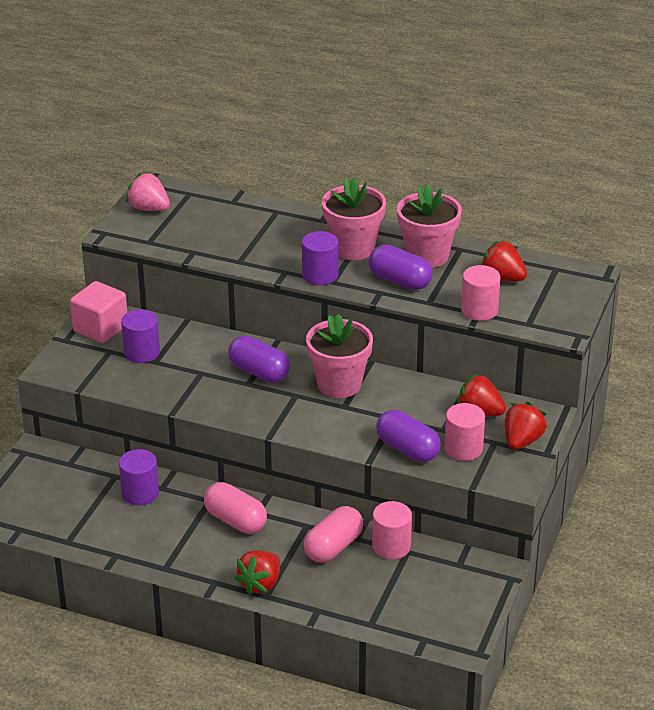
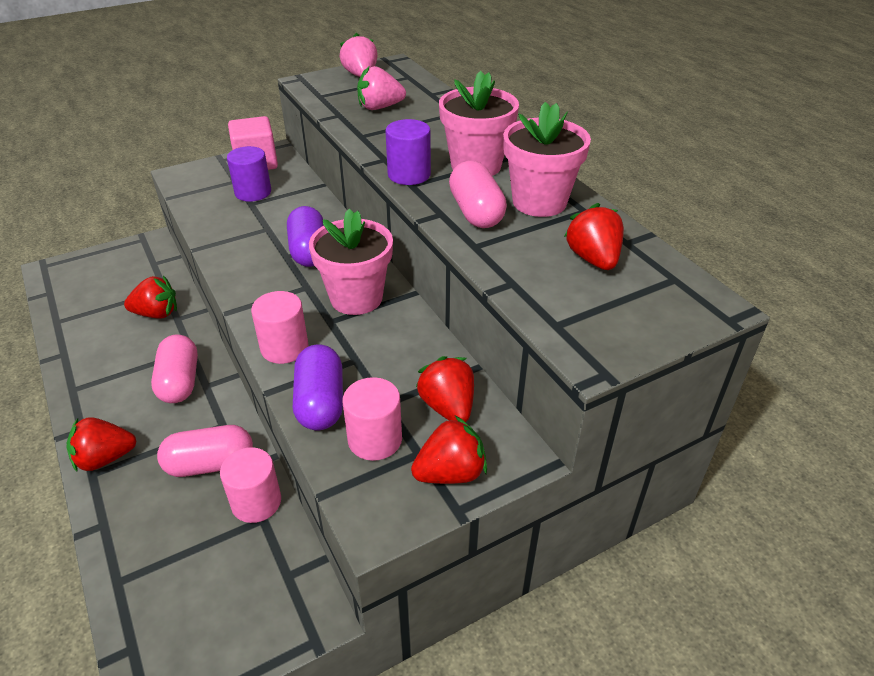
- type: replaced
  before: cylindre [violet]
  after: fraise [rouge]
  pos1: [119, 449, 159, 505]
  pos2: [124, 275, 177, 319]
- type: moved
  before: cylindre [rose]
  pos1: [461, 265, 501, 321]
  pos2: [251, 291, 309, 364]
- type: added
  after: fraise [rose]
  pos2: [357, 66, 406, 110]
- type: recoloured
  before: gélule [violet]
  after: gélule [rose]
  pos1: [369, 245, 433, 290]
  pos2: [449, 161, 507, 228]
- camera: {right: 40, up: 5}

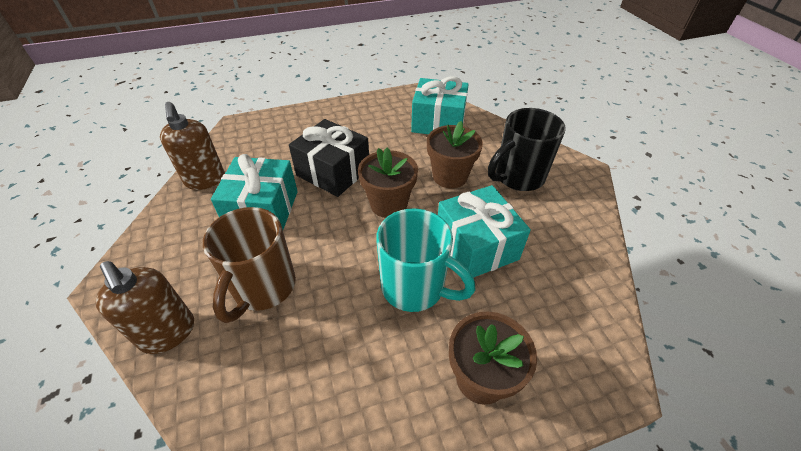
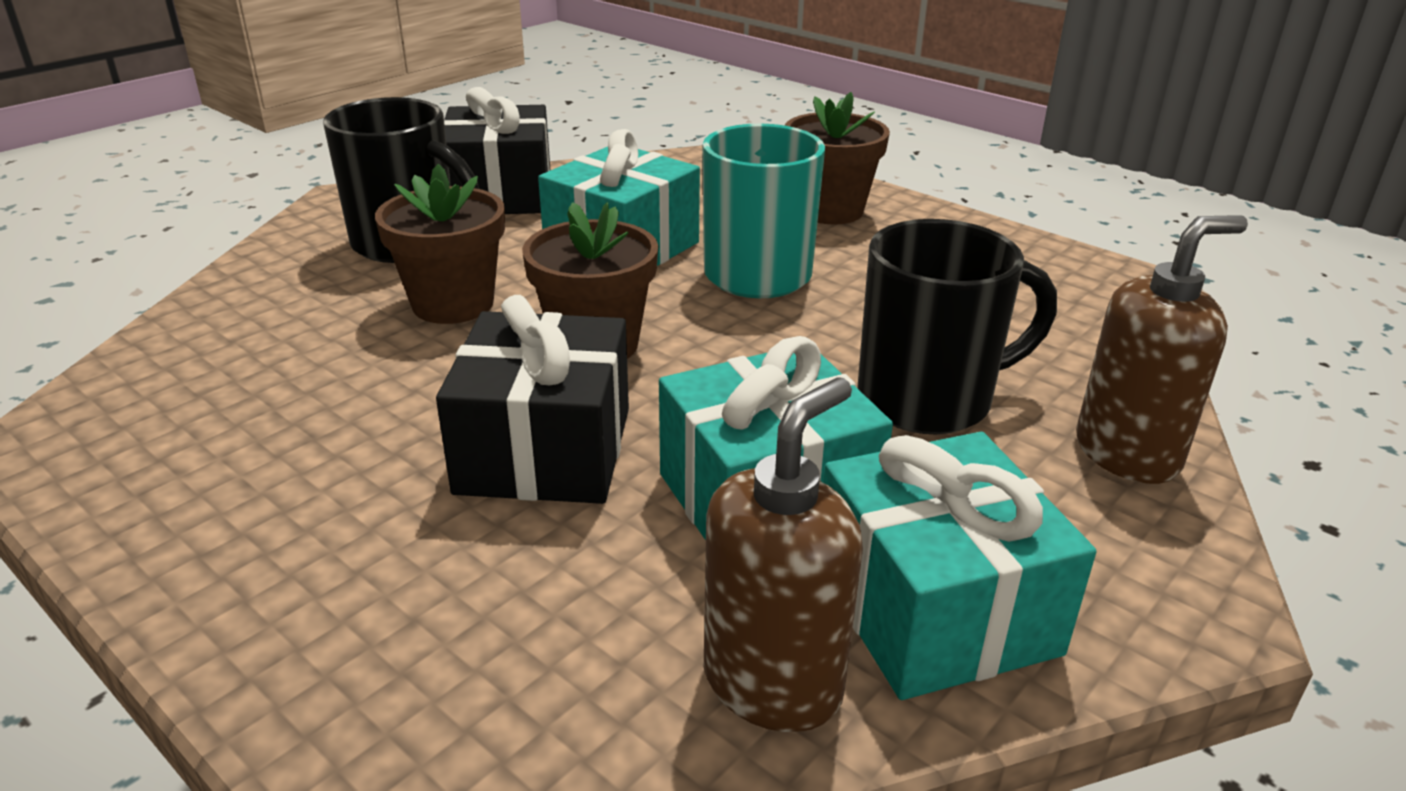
- type: added
  after: cadeau [noir]
  pos2: [444, 87, 550, 214]
- type: moved
  before: cadeau [turquoise]
  pos1: [411, 76, 469, 134]
  pos2: [823, 432, 1096, 700]
- type: recoloured
  before: tasse [marron]
  after: tasse [noir]
  pos1: [203, 207, 296, 323]
  pos2: [858, 219, 1057, 434]
- type: turned
  before: distributeur de savon [marron]
  pos1: [96, 261, 194, 354]
  pos2: [1076, 215, 1248, 484]
  turn: 45
- camera: {right: -120, up: -15}

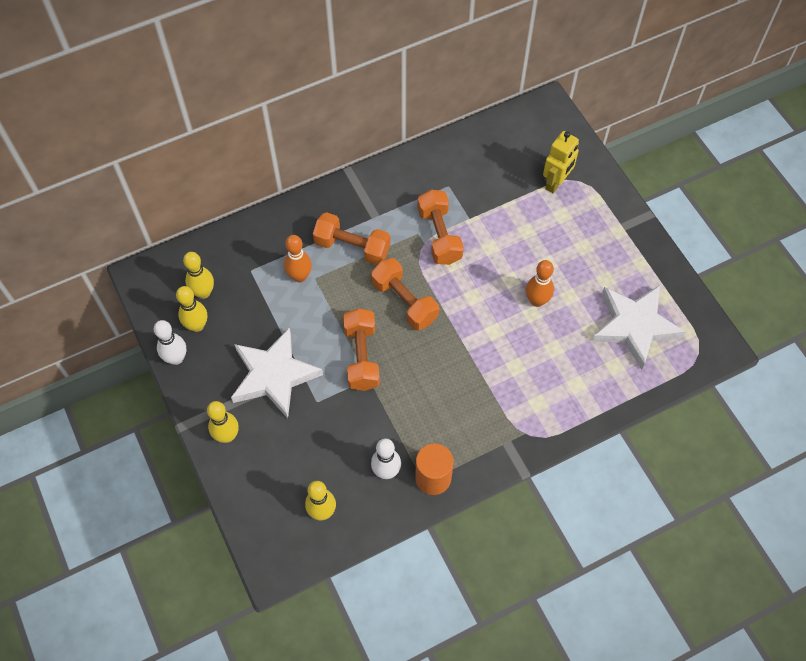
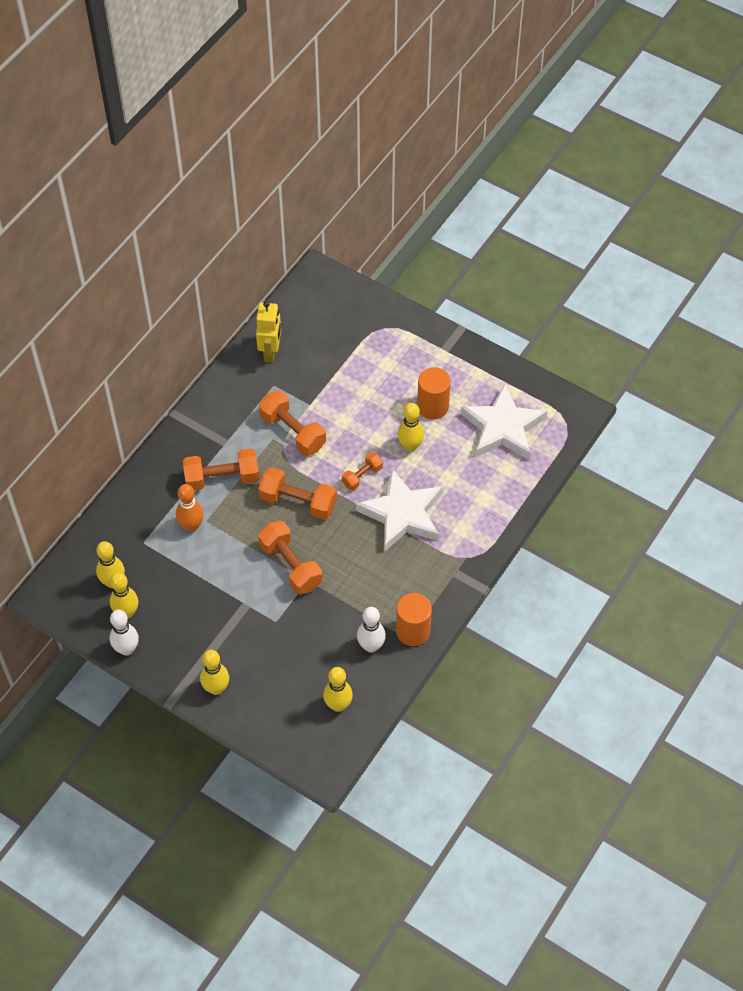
- type: moved
  before: robot [jaune]
  pos1: [543, 131, 579, 193]
  pos2: [256, 301, 281, 363]
- type: added
  after: haltère [orange]
  pos2: [342, 452, 383, 490]
- type: moved
  before: étoile [blanc]
  pos1: [231, 328, 323, 418]
  pos2: [356, 469, 443, 552]
- type: recoloured
  before: quille [orange]
  after: quille [jaune]
  pos1: [526, 260, 554, 307]
  pos2: [397, 403, 424, 452]
- type: added
  after: cylindre [orange]
  pos2: [417, 367, 451, 420]
- camera: {right: -30, up: -5}

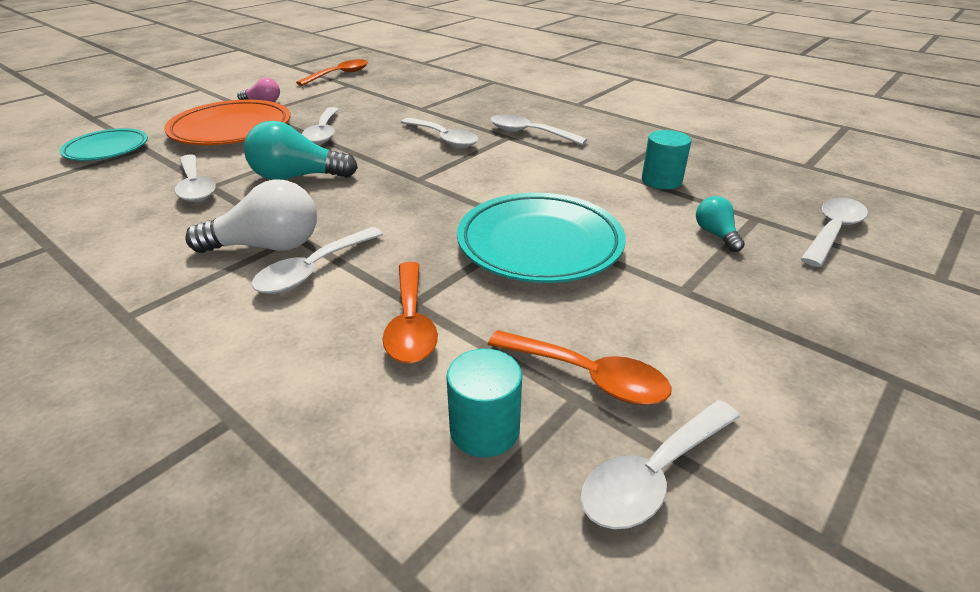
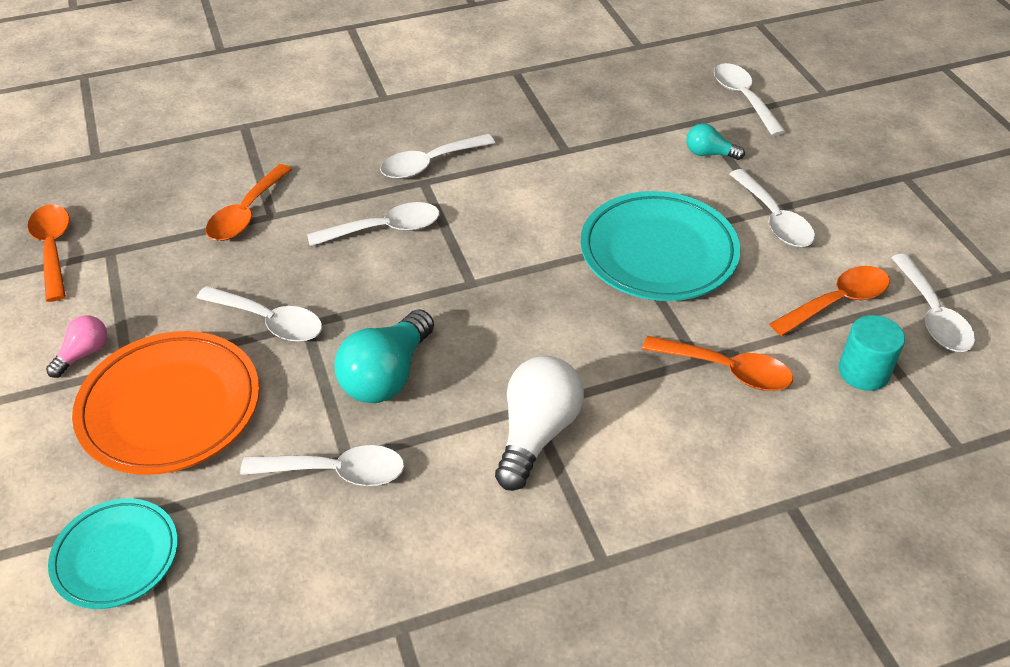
- type: added
  after: cuillère [orange]
  pos2: [206, 164, 292, 241]
- type: moved
  before: cuillère [blanc]
  pos1: [252, 227, 383, 294]
  pos2: [729, 169, 815, 247]
- type: removed
  before: cylindre [turquoise]
  pos1: [642, 130, 691, 189]
- camera: {right: -60, up: 10}

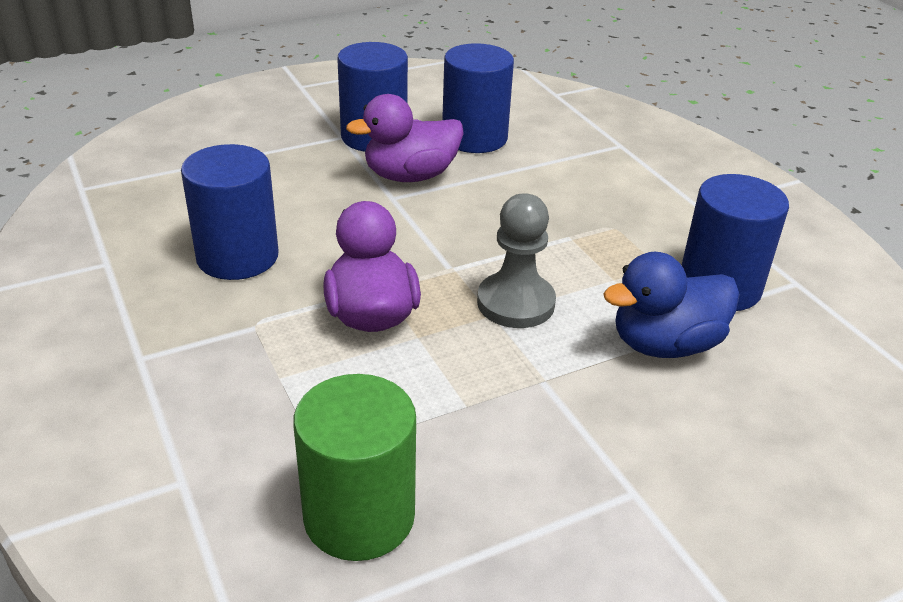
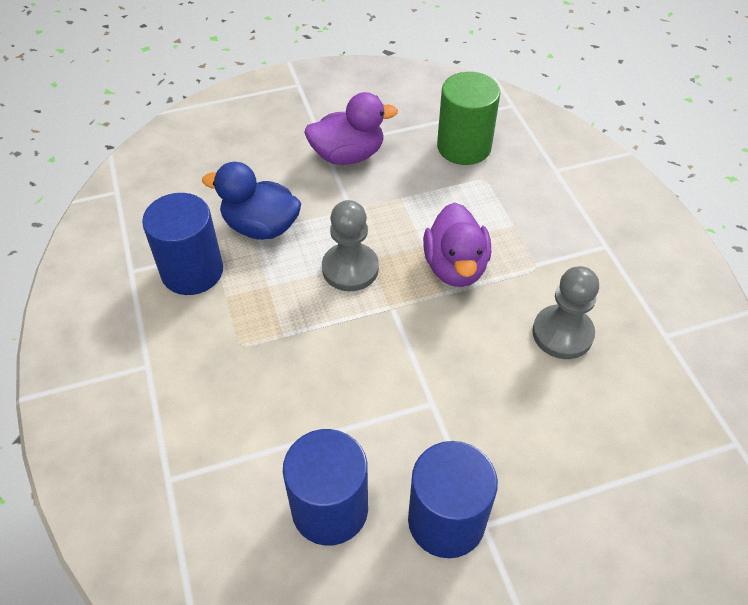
- type: turned
  before: canard [bleu]
  pos1: [603, 252, 740, 358]
  pos2: [202, 162, 301, 240]
  turn: -150
- type: moved
  before: canard [violet]
  pos1: [346, 94, 464, 182]
  pos2: [304, 92, 398, 165]
- type: replaced
  before: cylindre [bleu]
  after: pion [gris]
  pos1: [181, 144, 279, 280]
  pos2: [532, 266, 599, 359]
- camera: {right: -170, up: 15}

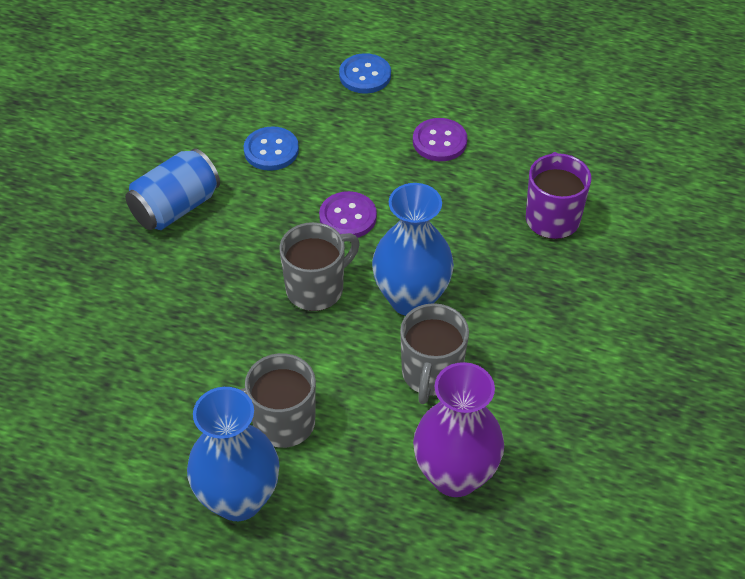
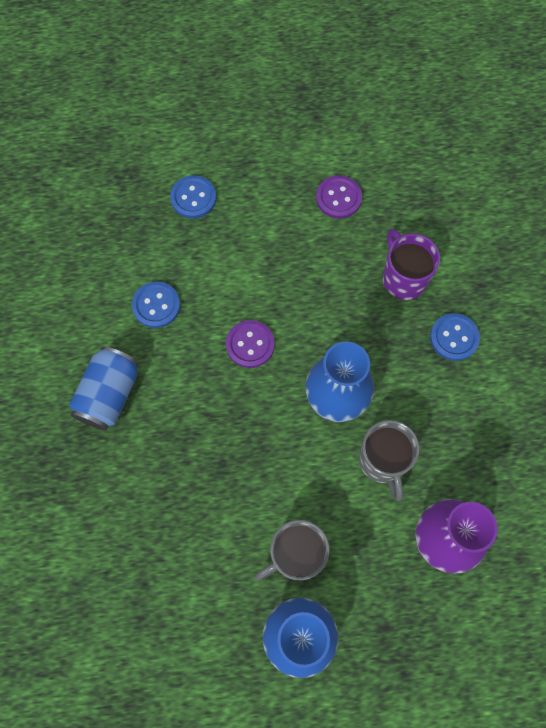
- type: moved
  before: bouton [violet]
  pos1: [413, 118, 467, 161]
  pos2: [316, 176, 362, 219]
- type: added
  after: bouton [bleu]
  pos2: [430, 313, 480, 361]
- type: removed
  before: tasse [gris]
  pos1: [279, 222, 360, 311]
- camera: {right: -25, up: 20}

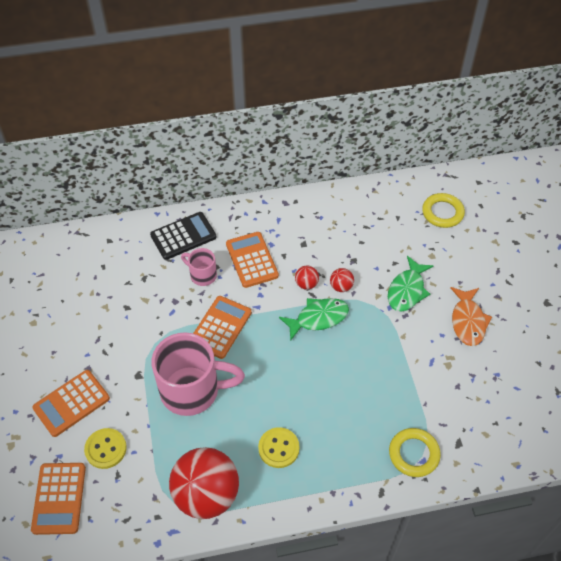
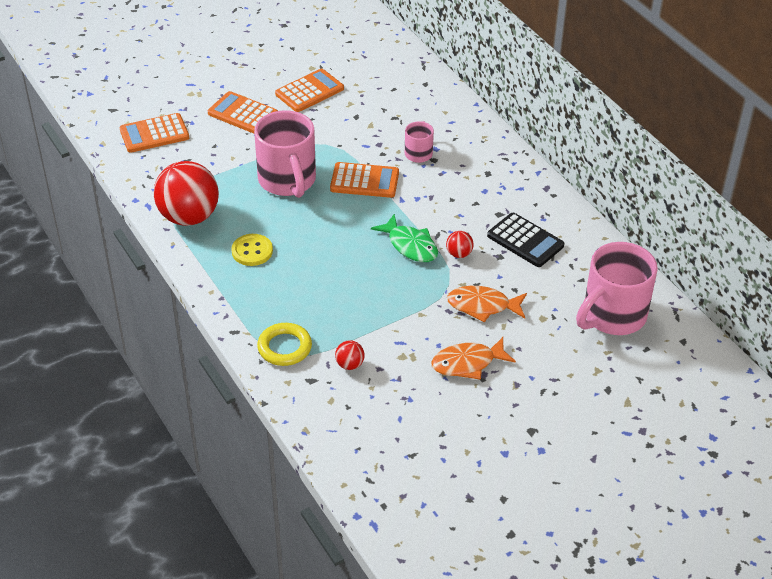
- type: moved
  before: calculatrice [orange]
  pos1: [226, 232, 279, 288]
  pos2: [275, 69, 344, 112]
- type: moved
  before: balle [rouge]
  pos1: [295, 266, 319, 290]
  pos2: [335, 340, 365, 370]
- type: recoloured
  before: poisson [vert]
  after: poisson [orange]
  pos1: [388, 256, 433, 312]
  pos2: [447, 286, 527, 322]
- type: moved
  before: calculatrice [noir]
  pos1: [150, 212, 216, 260]
  pos2: [487, 213, 564, 267]
- type: replaced
  before: anneau [jaune]
  after: tasse [rose]
  pos1: [422, 193, 465, 228]
  pos2: [576, 242, 658, 335]
- type: removed
  before: bouton [jaune]
  pos1: [84, 428, 127, 469]
- camera: {right: 70, up: -10}

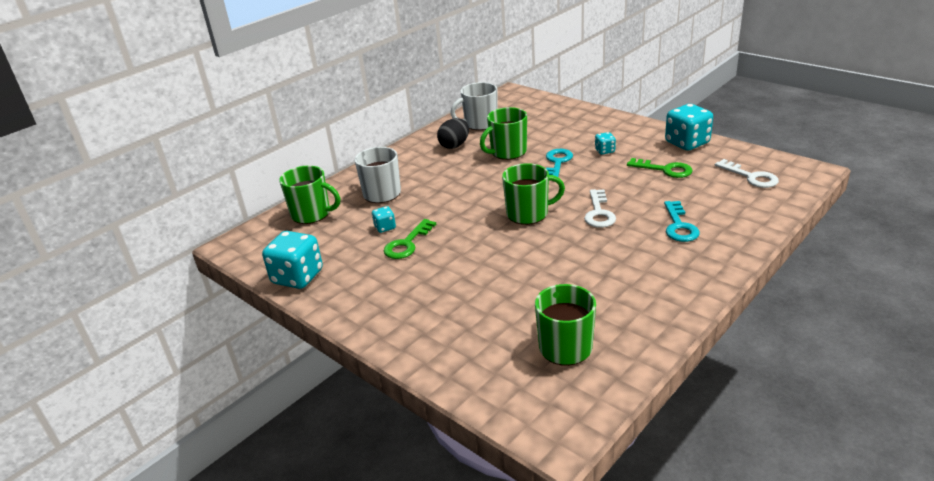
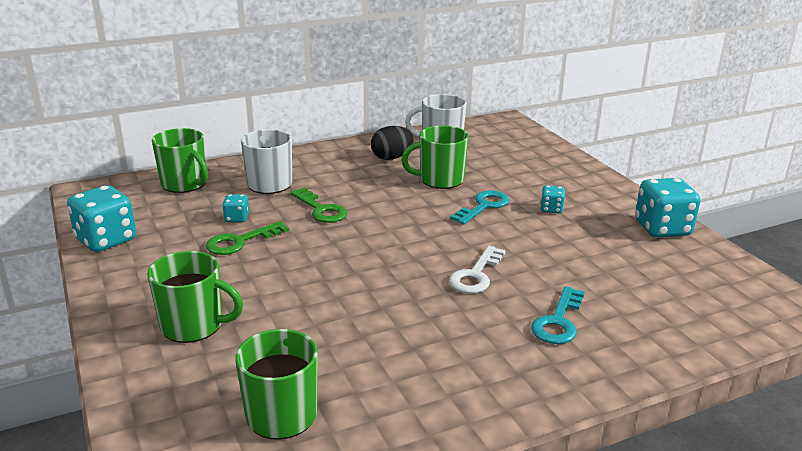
- type: moved
  before: tasse [vert]
  pos1: [502, 163, 565, 225]
  pos2: [147, 251, 243, 343]
- type: moved
  before: clé [vert]
  pos1: [627, 158, 692, 178]
  pos2: [290, 188, 348, 223]
- type: removed
  before: clé [blanc]
  pos1: [715, 159, 779, 188]
- camera: {right: 20, up: -5}

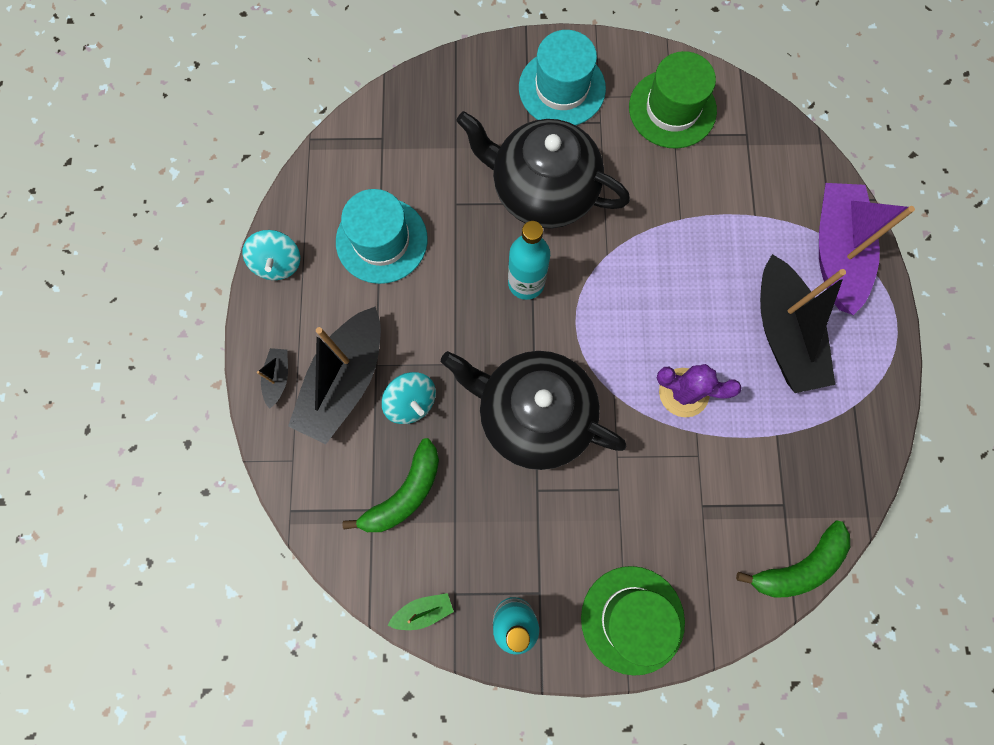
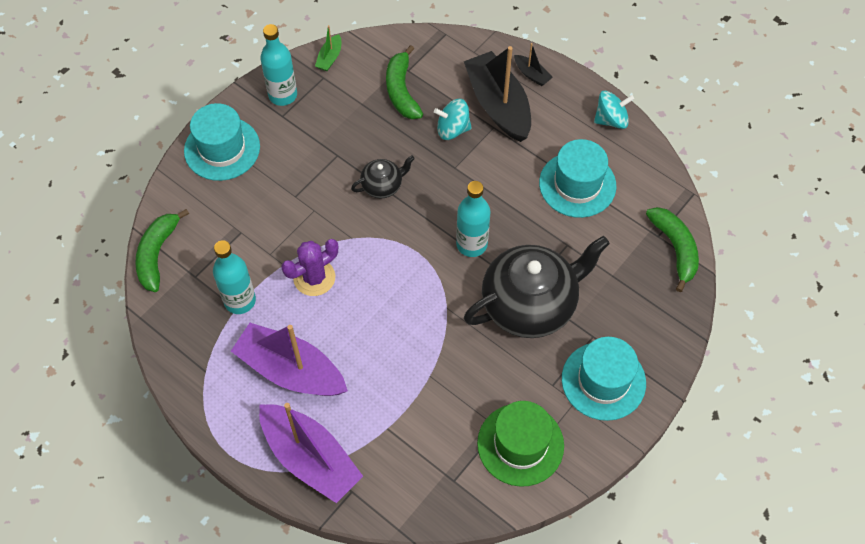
- type: recoloured
  before: chapeau [vert]
  after: chapeau [turquoise]
  pos1: [581, 566, 685, 676]
  pos2: [184, 103, 260, 181]
- type: added
  after: bouteille [turquoise]
  pos2: [213, 240, 256, 314]
- type: recoloured
  before: bateau [noir]
  after: bateau [violet]
  pos1: [760, 254, 846, 393]
  pos2: [231, 323, 348, 396]
- type: resized
  before: théière [noir]
  pos1: [441, 351, 626, 470]
  pos2: [351, 155, 415, 198]
  scale: 0.46
- type: turned
  before: toupie [turquoise]
  pos1: [242, 230, 300, 280]
  pos2: [594, 91, 634, 129]
  turn: 135
- type: added
  after: banane [vert]
  pos2: [646, 207, 699, 292]
- camera: {right: 130, up: -15}

